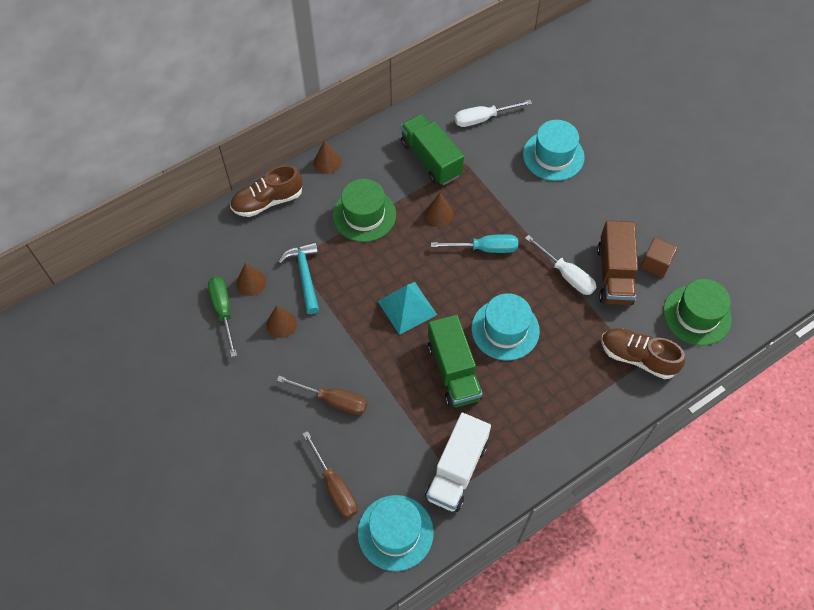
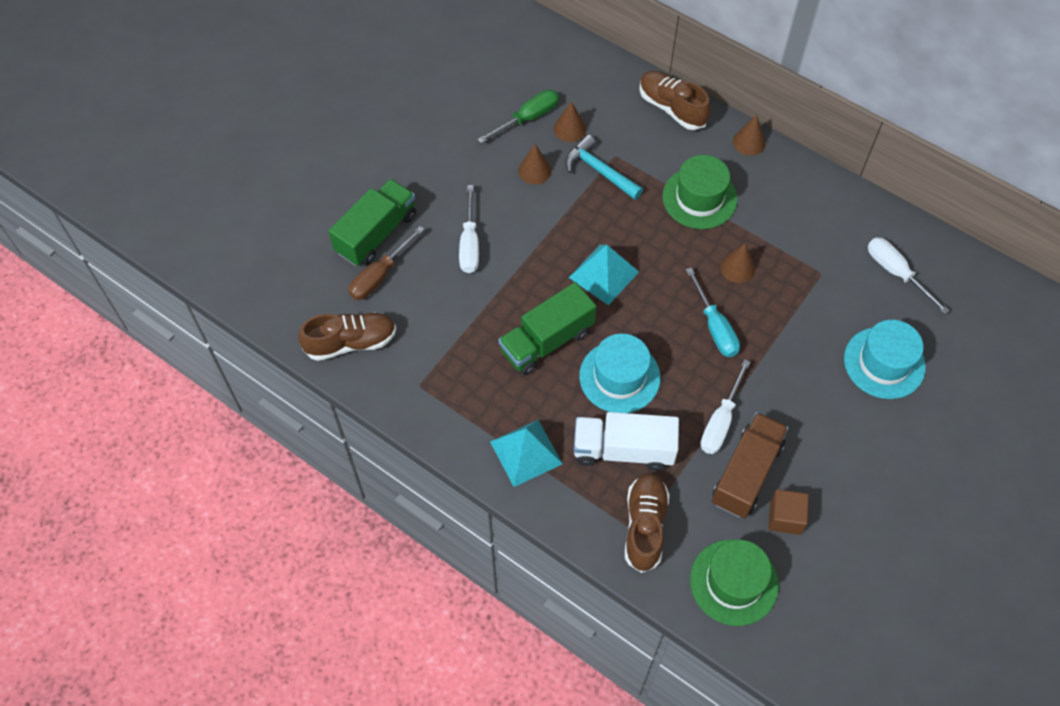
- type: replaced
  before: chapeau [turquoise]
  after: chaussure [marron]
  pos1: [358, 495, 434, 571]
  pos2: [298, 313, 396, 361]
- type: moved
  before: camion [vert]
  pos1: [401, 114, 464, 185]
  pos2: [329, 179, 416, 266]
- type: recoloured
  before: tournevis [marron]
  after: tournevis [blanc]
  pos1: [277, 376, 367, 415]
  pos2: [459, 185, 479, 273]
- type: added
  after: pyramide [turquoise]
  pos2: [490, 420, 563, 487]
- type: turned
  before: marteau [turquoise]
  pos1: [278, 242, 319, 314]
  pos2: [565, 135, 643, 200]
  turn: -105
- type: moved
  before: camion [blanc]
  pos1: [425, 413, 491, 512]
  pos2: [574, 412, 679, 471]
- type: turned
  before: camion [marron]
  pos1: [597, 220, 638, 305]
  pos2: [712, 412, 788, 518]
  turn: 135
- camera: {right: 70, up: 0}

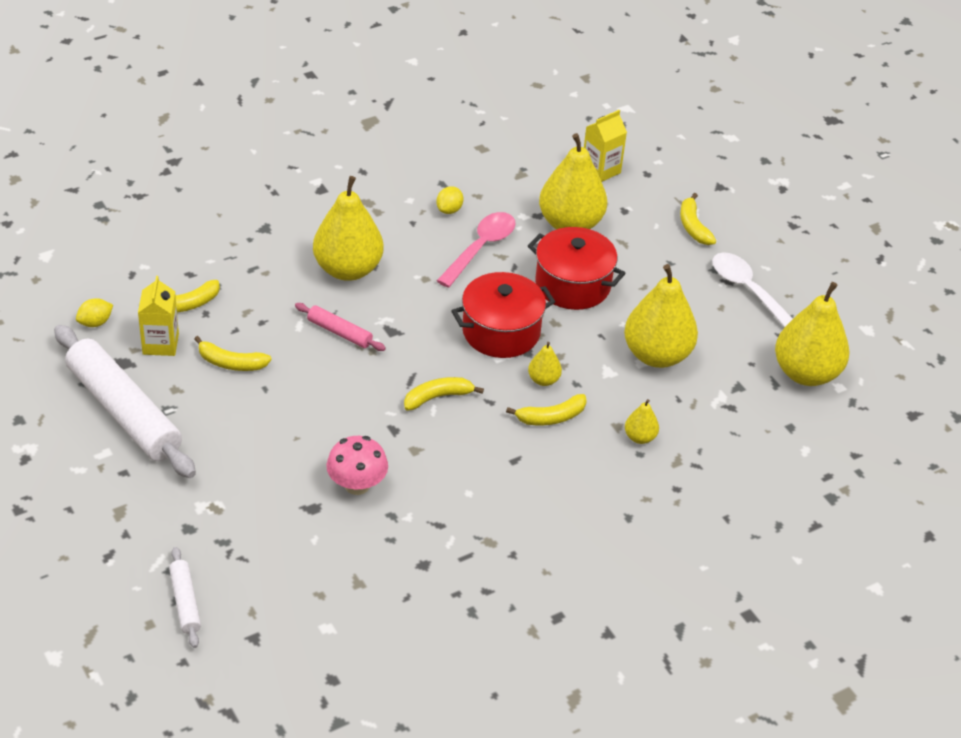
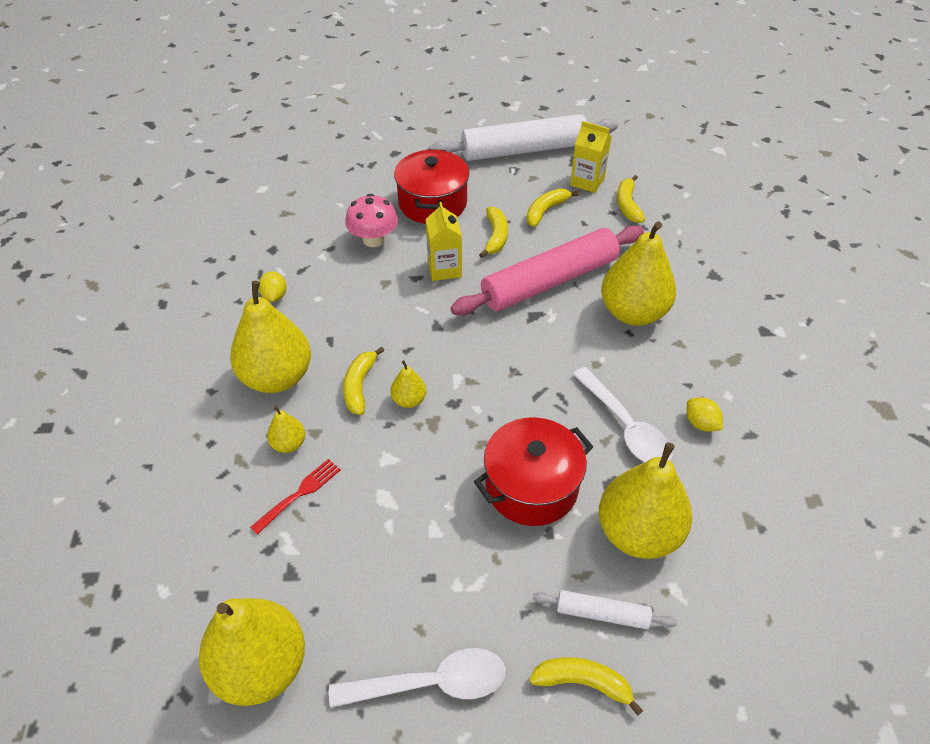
- type: moved
  before: poire [jaune]
  pos1: [624, 264, 698, 368]
  pos2: [230, 281, 311, 393]
- type: added
  after: fourchette [rouge]
  pos2: [250, 459, 341, 535]
- type: moved
  before: citron [jaune]
  pos1: [76, 298, 113, 327]
  pos2: [259, 272, 287, 302]
- type: moved
  before: marmite [rouge]
  pos1: [451, 272, 555, 358]
  pos2: [394, 149, 469, 224]
- type: moved
  before: brique de lait [jaune]
  pos1: [584, 110, 627, 182]
  pos2: [426, 202, 462, 281]
- type: resized
  before: rouleau à pâtisserie [rose]
  pos1: [295, 303, 386, 351]
  pos2: [450, 226, 644, 315]
  scale: 2.17
- type: moved
  before: banane [jaune]
  pos1: [404, 377, 484, 411]
  pos2: [479, 207, 508, 258]
- type: moved
  before: rouleau à pâtisserie [blanc]
  pos1: [169, 547, 201, 648]
  pos2: [533, 590, 677, 629]
- type: recoloured
  before: cuillère [rose]
  after: cuillère [blanc]
  pos1: [437, 212, 516, 288]
  pos2: [573, 367, 673, 463]
- camera: {right: 120, up: 5}

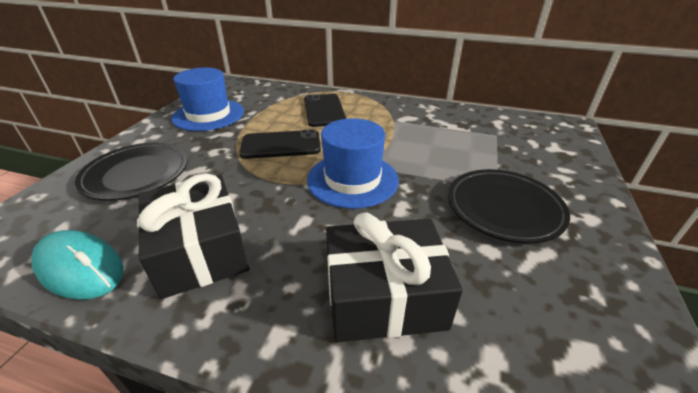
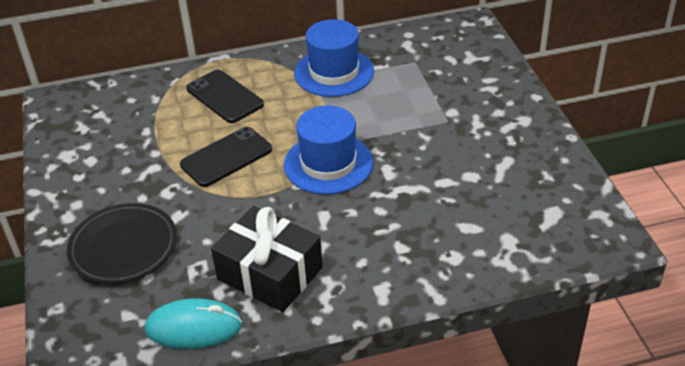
- type: moved
  before: chapeau [bleu]
  pos1: [171, 68, 244, 131]
  pos2: [294, 19, 374, 97]
- type: removed
  before: cadeau [noir]
  pos1: [326, 212, 463, 342]
- type: removed
  before: assiette [noir]
  pos1: [448, 169, 570, 244]
- camera: {right: -30, up: 5}

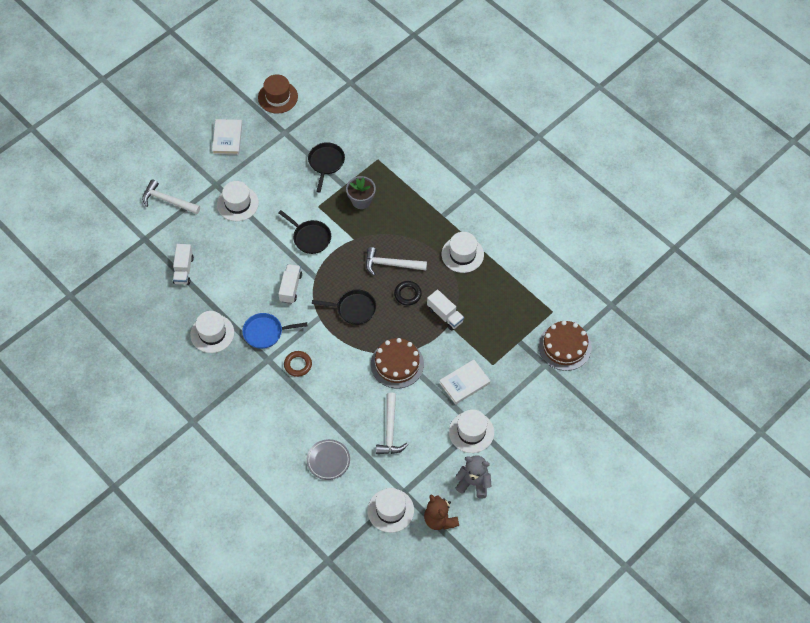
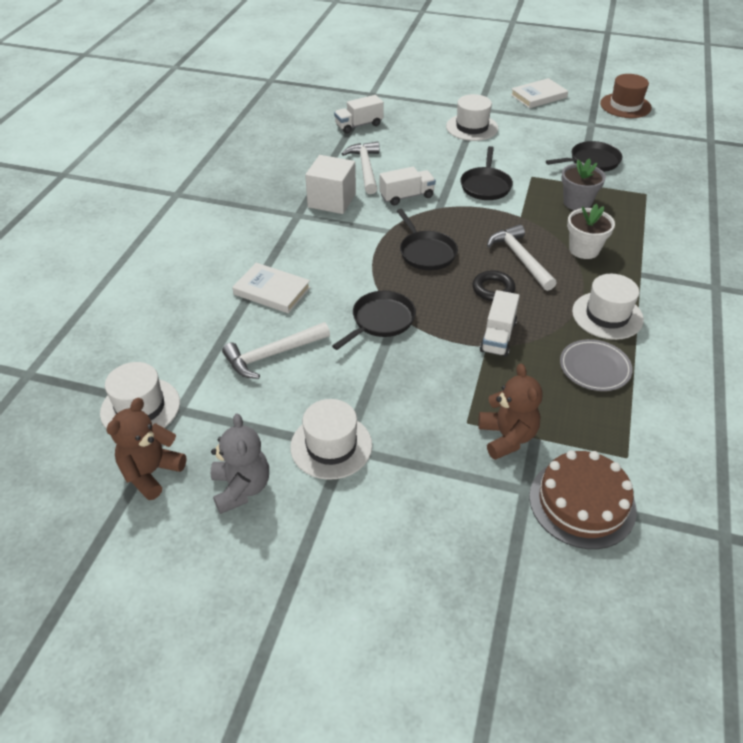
- type: moved
  before: livre [blanc]
  pos1: [439, 360, 490, 405]
  pos2: [232, 263, 311, 313]
- type: replaced
  before: poêle [bleu]
  after: cube [blanc]
  pos1: [242, 313, 308, 349]
  pos2: [305, 155, 356, 214]
- type: replaced
  before: gâteau [marron]
  after: poêle [noir]
  pos1: [371, 338, 424, 388]
  pos2: [332, 291, 416, 350]
- type: moved
  before: marteau [blanc]
  pos1: [142, 179, 200, 214]
  pos2: [342, 142, 380, 194]
- type: added
  after: ours en peluche [marron]
  pos2: [478, 364, 543, 460]
- type: moved
  before: assiette [gris]
  pos1: [307, 439, 350, 480]
  pos2: [560, 339, 633, 391]
- type: added
  after: pot de fleurs [blanc]
  pos2: [567, 204, 615, 259]
- type: removed
  before: chapeau [blanc]
  pos1: [190, 311, 234, 353]
- type: removed
  before: anneau [marron]
  pos1: [284, 351, 312, 377]
- camera: {right: 60, up: -15}

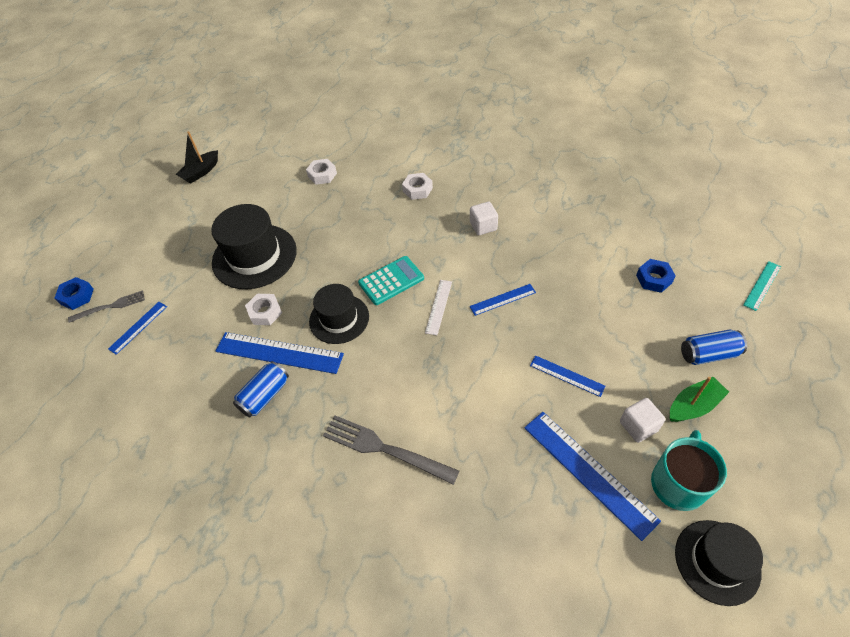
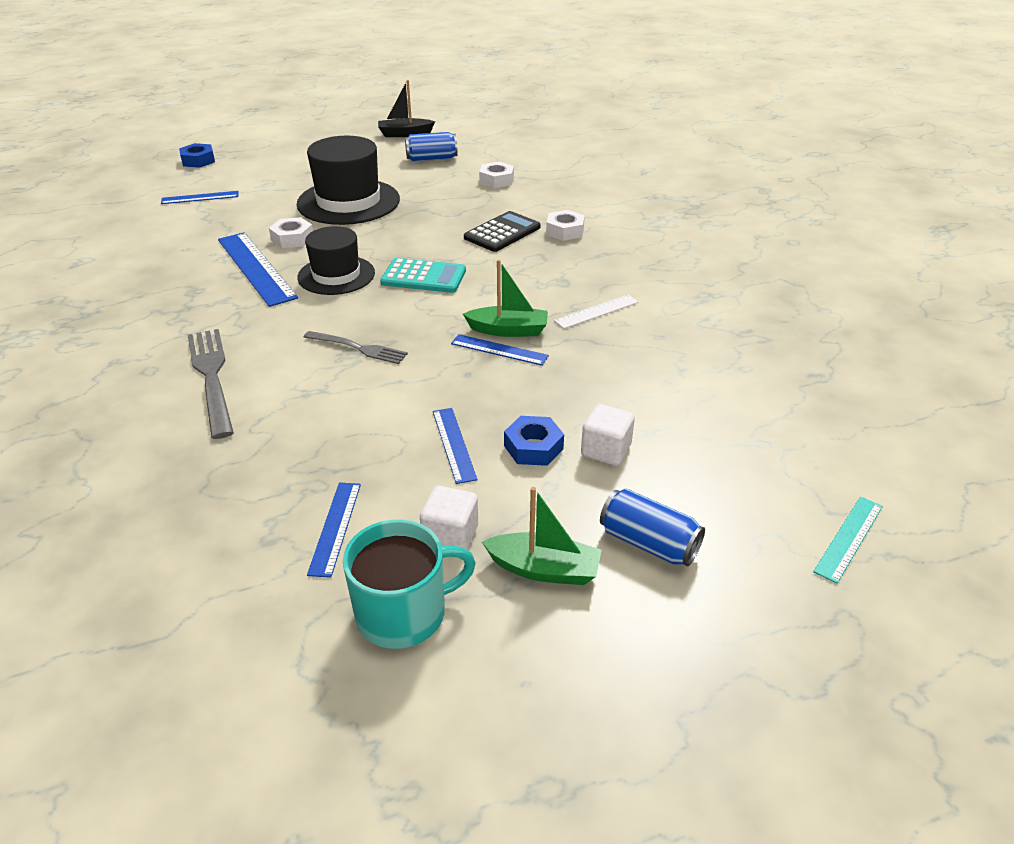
- type: moved
  before: fourchette [gris]
  pos1: [68, 290, 145, 323]
  pos2: [304, 331, 408, 364]
- type: resized
  before: règle [bleu]
  pos1: [524, 412, 661, 541]
  pos2: [307, 482, 361, 578]
  scale: 0.55
- type: moved
  before: canette [bleu]
  pos1: [233, 361, 289, 418]
  pos2: [405, 132, 458, 162]
- type: added
  after: bateau [vert]
  pos2: [463, 260, 548, 337]
- type: added
  after: calculatrice [noir]
  pos2: [464, 211, 541, 252]
- type: moved
  before: écrou [bleu]
  pos1: [636, 259, 676, 293]
  pos2: [504, 416, 564, 466]
- type: moved
  before: règle [blanc]
  pos1: [425, 280, 452, 335]
  pos2: [554, 295, 639, 329]
- type: moved
  before: cube [blanc]
  pos1: [470, 202, 498, 235]
  pos2: [581, 404, 635, 466]
- type: turned
  before: règle [turquoise]
  pos1: [743, 261, 781, 311]
  pos2: [813, 497, 883, 584]
  turn: -45
- type: removed
  before: chapeau [noir]
  pos1: [675, 520, 763, 606]
- camera: {right: 40, up: -15}

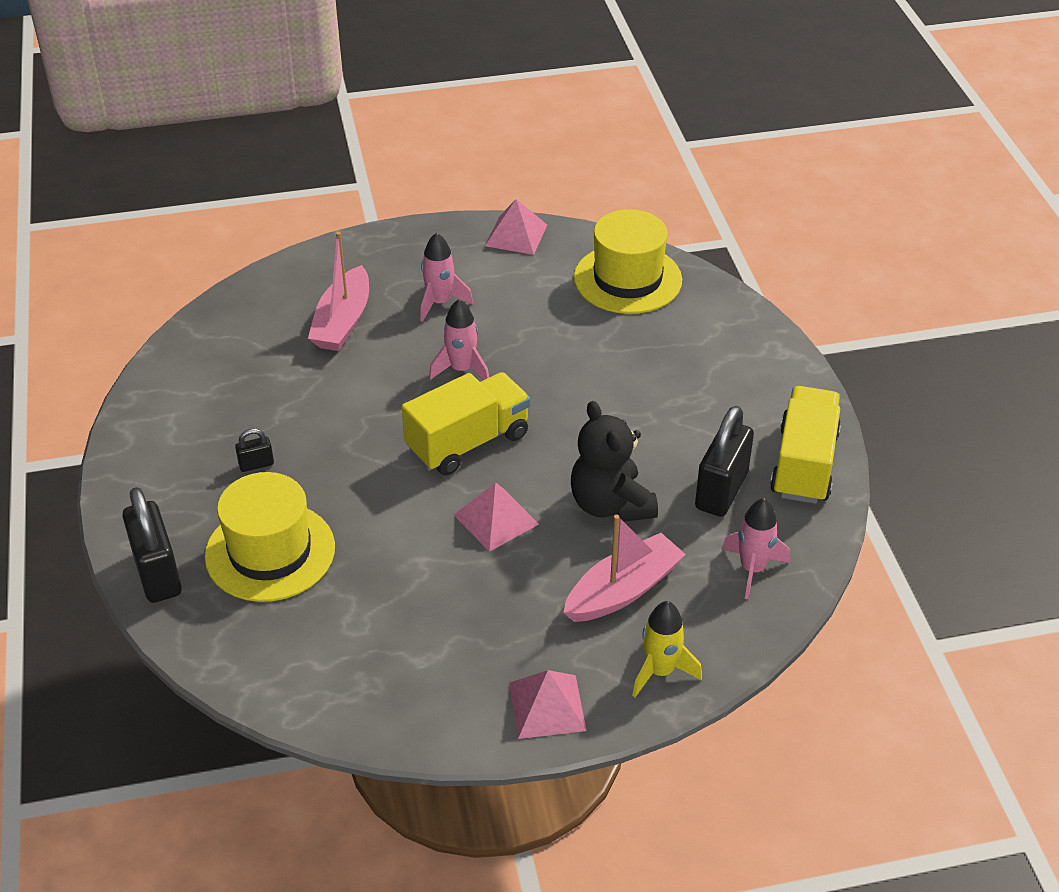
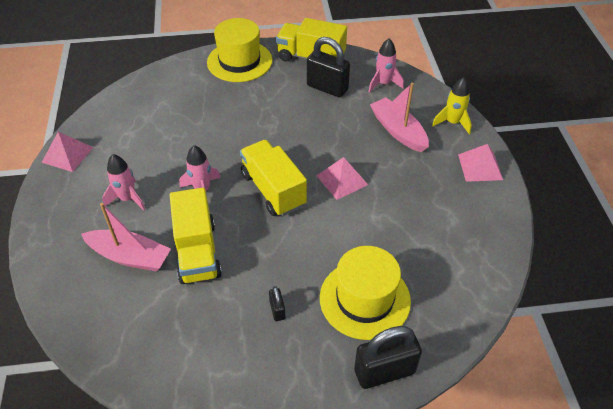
- type: added
  after: camion [jaune]
  pos2: [170, 188, 222, 284]
- type: moved
  before: chapeau [jaune]
  pos1: [574, 209, 682, 314]
  pos2: [207, 18, 272, 82]
- type: removed
  before: ours en peluche [noir]
  pos1: [571, 401, 658, 522]
- camera: {right: -85, up: 5}

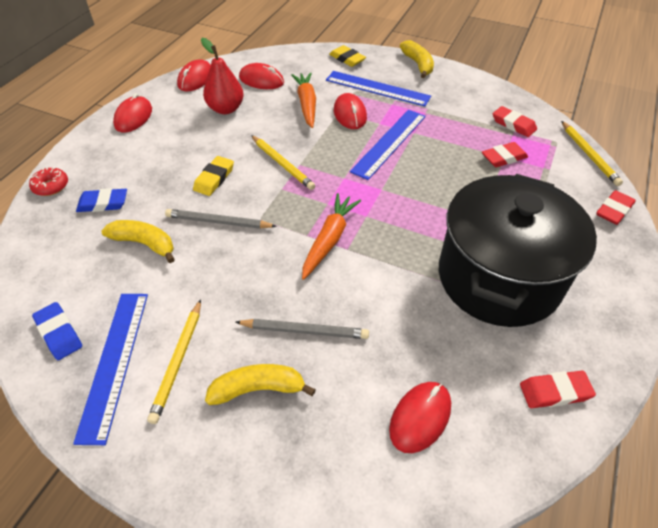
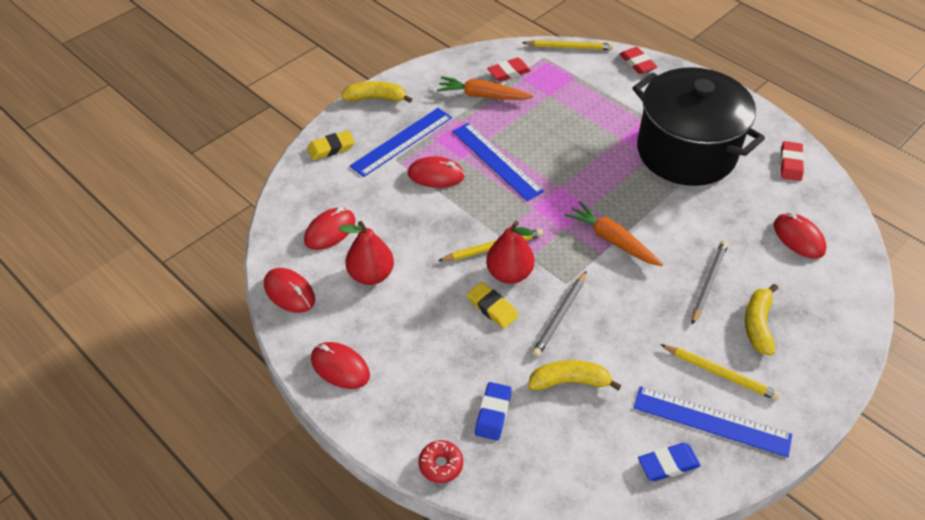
- type: moved
  before: carotte [orange]
  pos1: [291, 72, 316, 128]
  pos2: [437, 76, 534, 100]
- type: added
  after: poire [rouge]
  pos2: [486, 221, 534, 284]
- type: turned
  before: banane [jaune]
  pos1: [101, 220, 175, 263]
  pos2: [528, 360, 621, 391]
  turn: 45
- type: removed
  before: gomme [rouge]
  pos1: [482, 142, 528, 167]
- camera: {right: -70, up: 0}

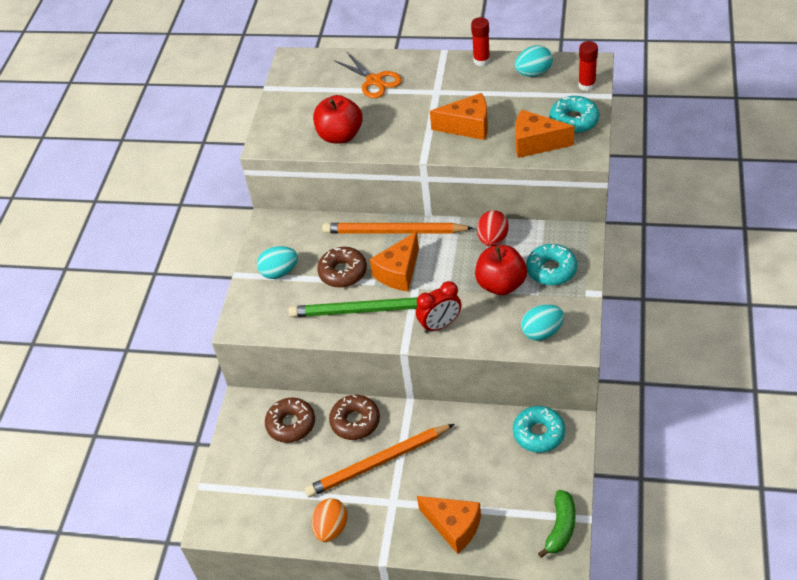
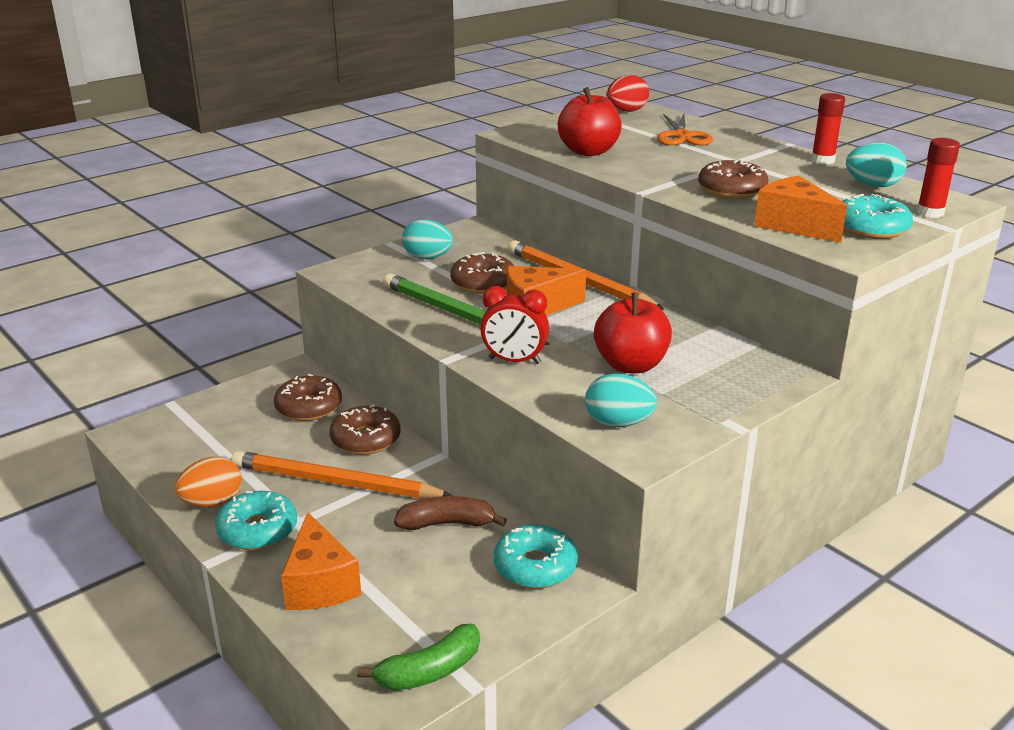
- type: moved
  before: beignet [turquoise]
  pos1: [526, 244, 577, 286]
  pos2: [215, 491, 297, 550]
- type: added
  after: banane [marron]
  pos2: [394, 496, 507, 530]
- type: moved
  before: œuf [rouge]
  pos1: [477, 210, 509, 247]
  pos2: [606, 75, 649, 112]
- type: replaced
  before: fromage [orange]
  after: beignet [marron]
  pos1: [430, 93, 488, 140]
  pos2: [698, 159, 769, 199]
- camera: {right: 35, up: -20}

